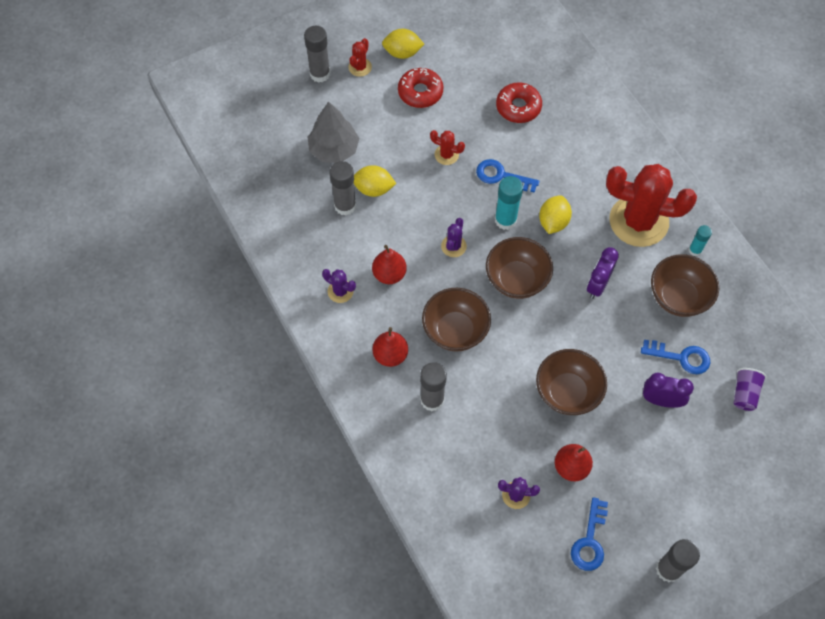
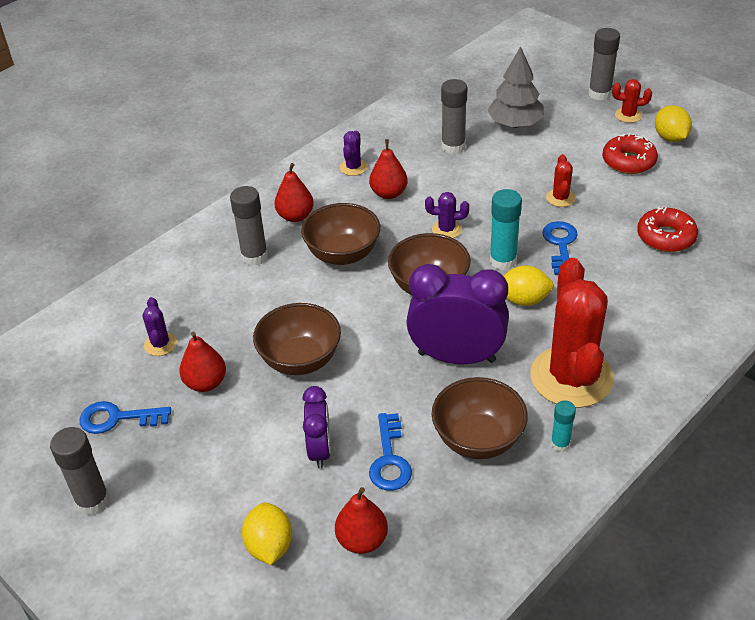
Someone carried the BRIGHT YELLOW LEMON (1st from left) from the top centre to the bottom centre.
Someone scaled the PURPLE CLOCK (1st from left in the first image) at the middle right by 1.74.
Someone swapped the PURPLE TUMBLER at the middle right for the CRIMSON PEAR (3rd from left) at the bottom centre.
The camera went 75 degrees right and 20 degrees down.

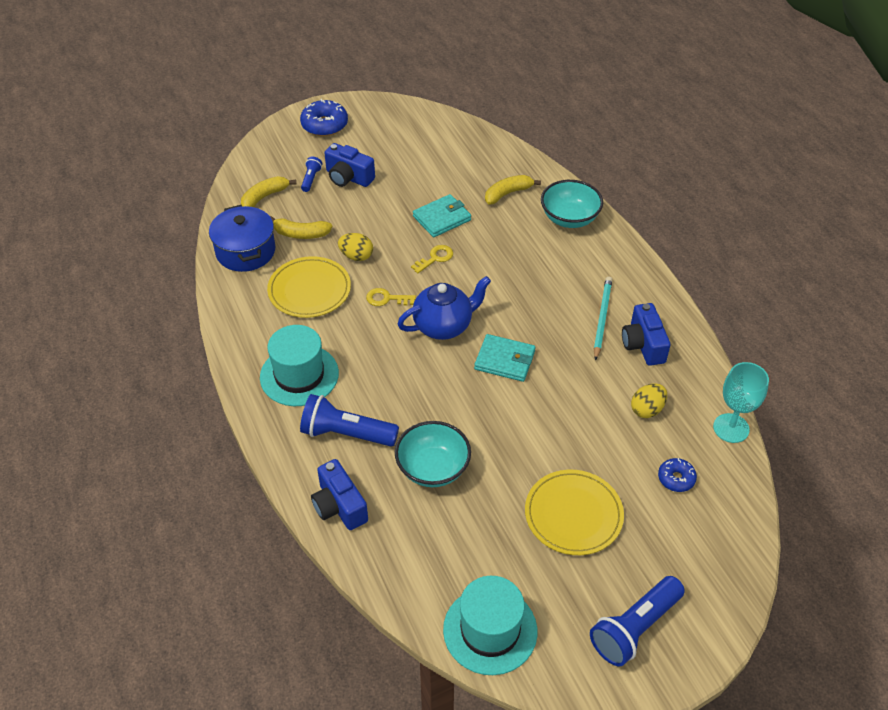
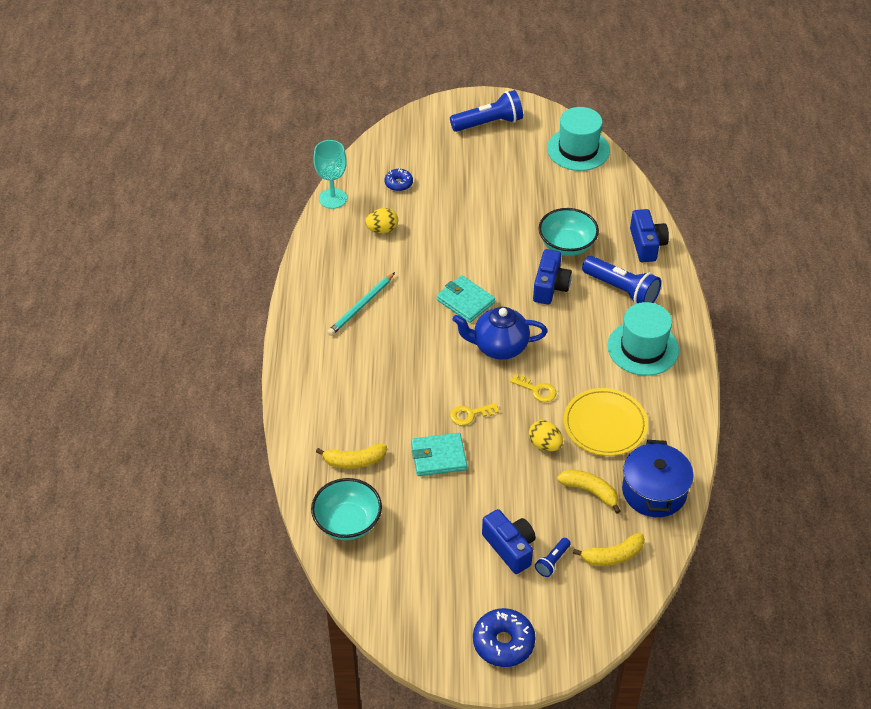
Someone carried the TEAL BOWL (2nd from left in the first image) from the top centre to the bottom centre.
Someone carried the ROYAL BLUE CAMERA (3rd from left in the first image) from the middle right to the centre.
Someone took away the BRIGHT YELLOW PLATE (2nd from left) at the bottom centre.
The camera went 155 degrees left and 0 degrees up.

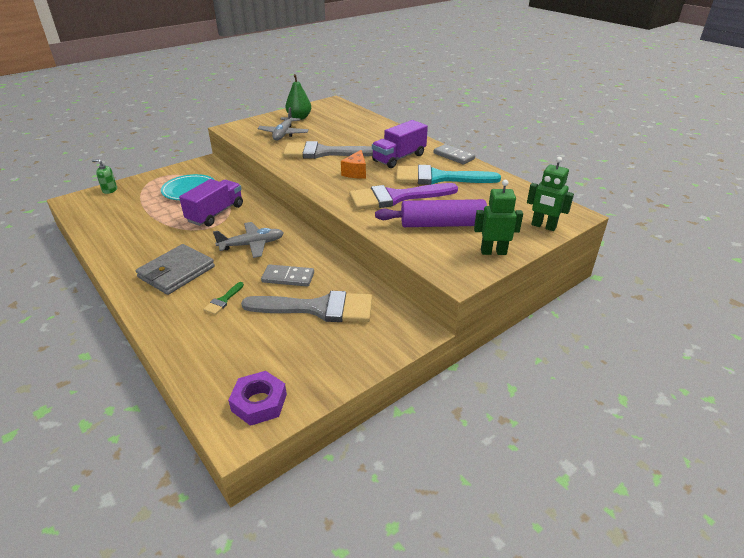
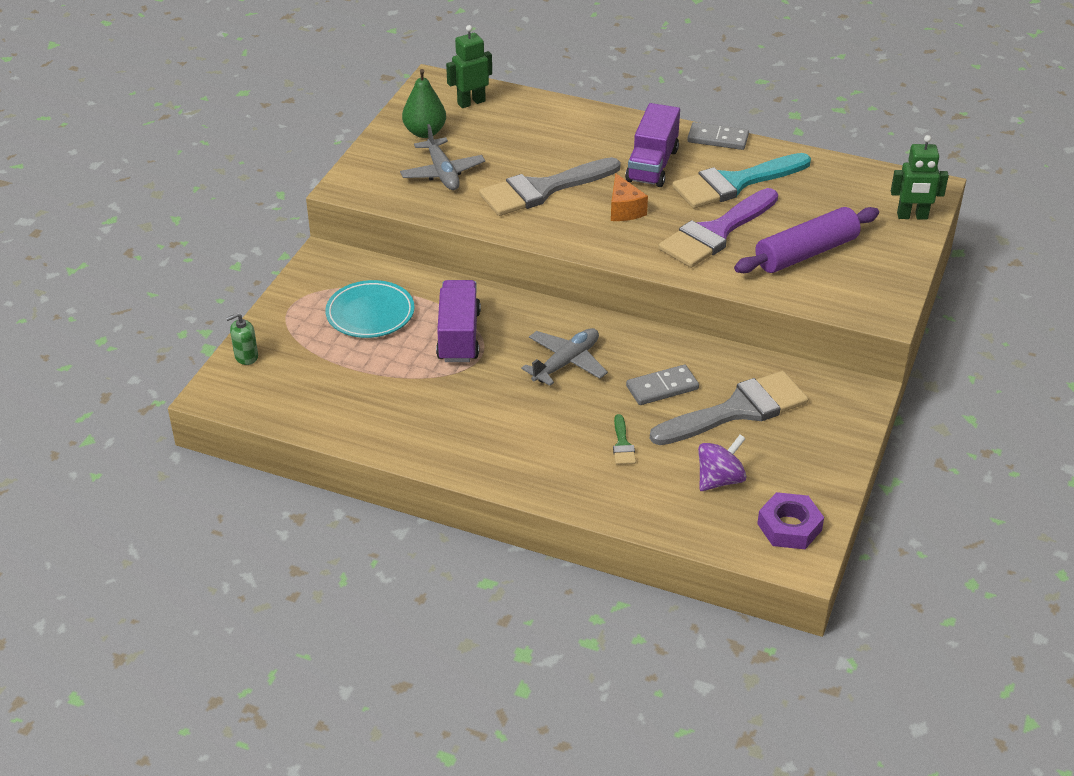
Someone carried the EMERALD ROBOT FIGURE (1st from left) from the middle right to the top centre.
Someone took away the ASH-GREY BILLFOLD at the middle left.
Someone put down the PURPLE SPINNING TOP at the middle right.
The camera went 30 degrees left and 5 degrees up.

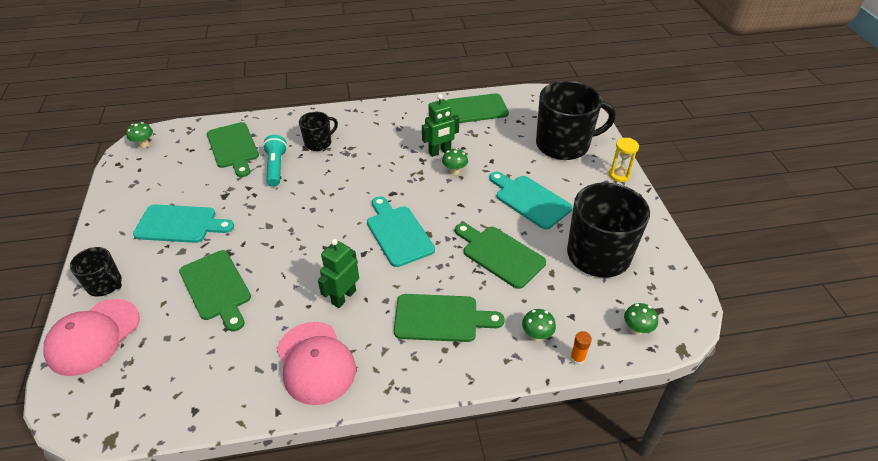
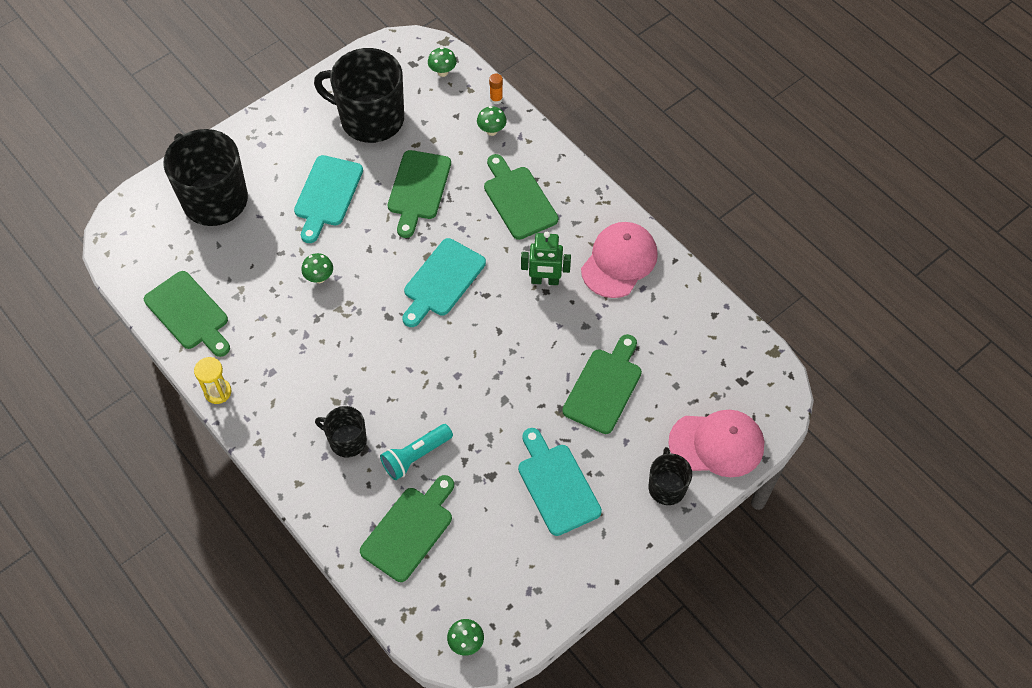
Someone took away the EMERALD ROBOT FIGURE (2nd from left) at the top centre.
Someone carried the BRIGHT YELLOW SANDGLASS from the middle right to the middle left.
The camera went 120 degrees left and 15 degrees up.

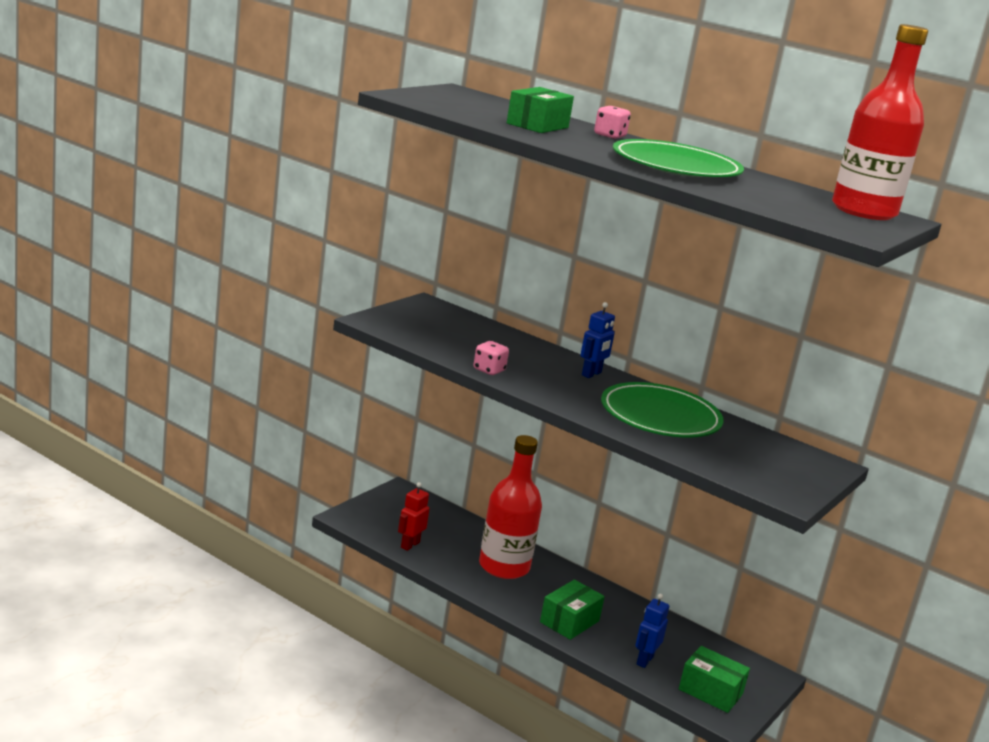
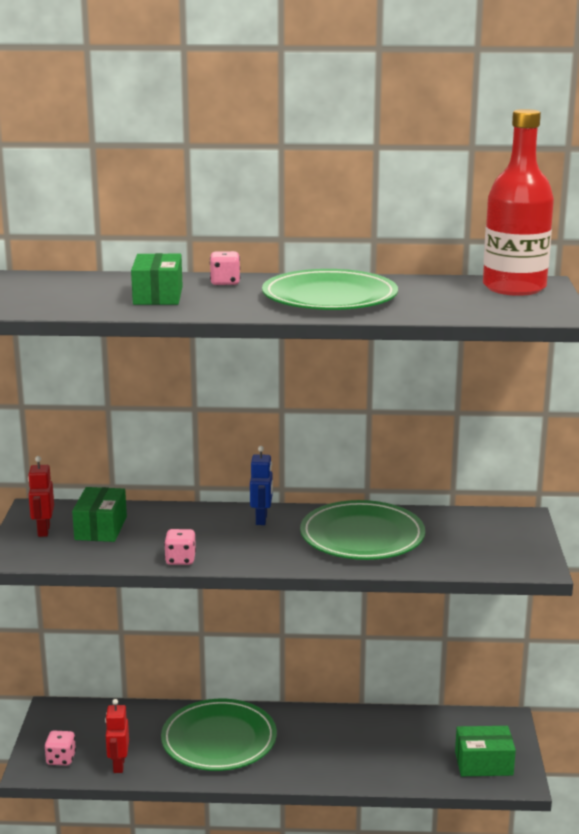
Someone swapped the CRIMSON BOTTLE (1st from left) at the bottom centre for the EMERALD PLATE (1st from left) at the bottom centre.
Someone carried the EMERALD PARCEL (2nd from left in the first image) from the bottom centre to the middle left.
Someone took away the ROYAL BLUE ROBOT FIGURE (2nd from left) at the bottom centre.
Someone put down the CRIMSON ROBOT FIGURE (1st from left) at the middle left.
Someone put down the PINK DIE (1st from left) at the bottom left.
The camera went 30 degrees left and 0 degrees up.

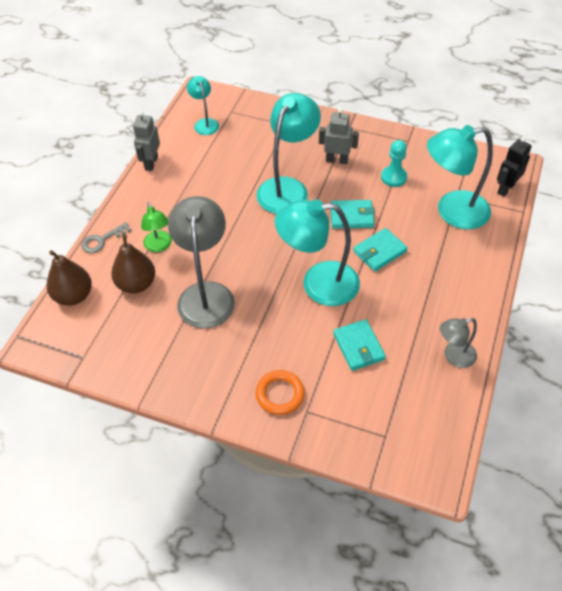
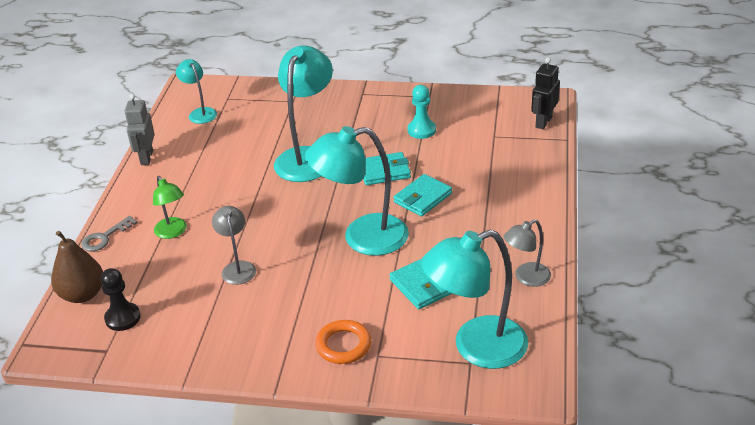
Someone took away the ASH-GREY ROBOT FIGURE (2nd from left) at the top centre.
Someone carried the TEAL DESK LAMP (4th from left) from the top right to the bottom centre.
Someone scaled the ASH-GREY DESK LAMP (1st from left) at the centre by 0.53.
Someone took away the BROWN PEAR (2nd from left) at the middle left.
Someone put down the BLACK GAME PAWN at the bottom left.
The camera went 10 degrees left and 15 degrees down.

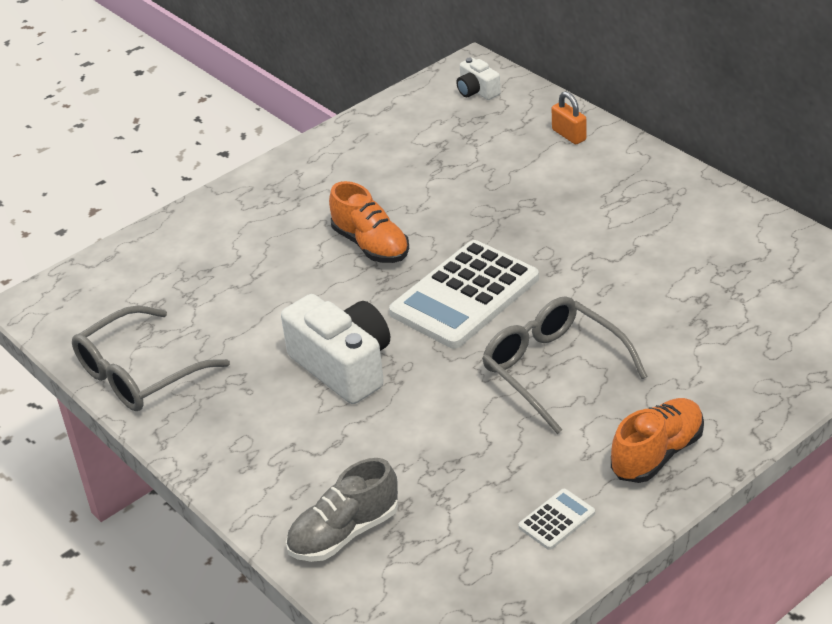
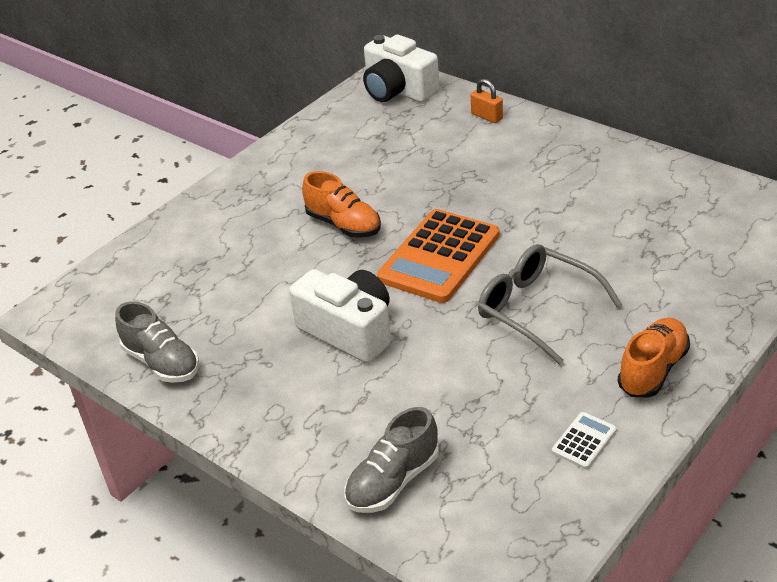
Someone scaled the WHITE CAMERA (2nd from left) at the top centre by 2.00.
Someone repainted the WHITE CALCULATOR (1st from left) at the centre, which became the ORANGE CALCULATOR at the centre.
Someone swapped the ASH-GREY EYEGLASSES (1st from left) at the middle left for the ASH-GREY SHOE (1st from left) at the middle left.
The camera went 10 degrees left and 0 degrees up.

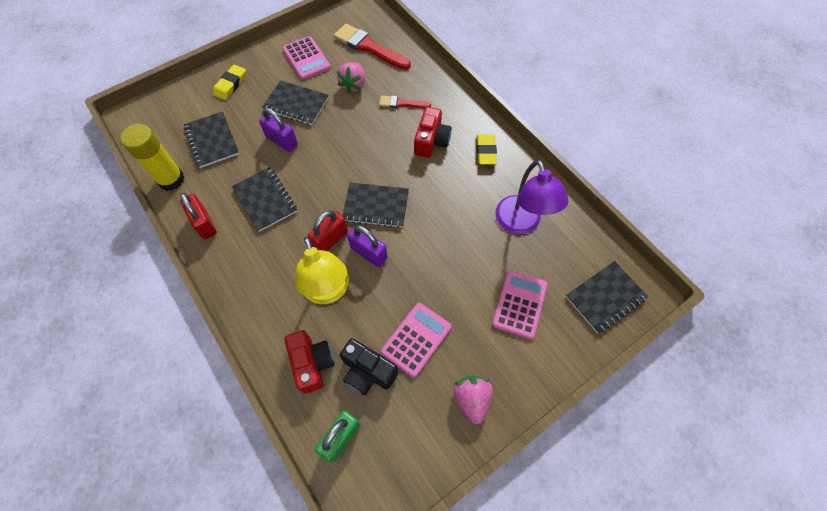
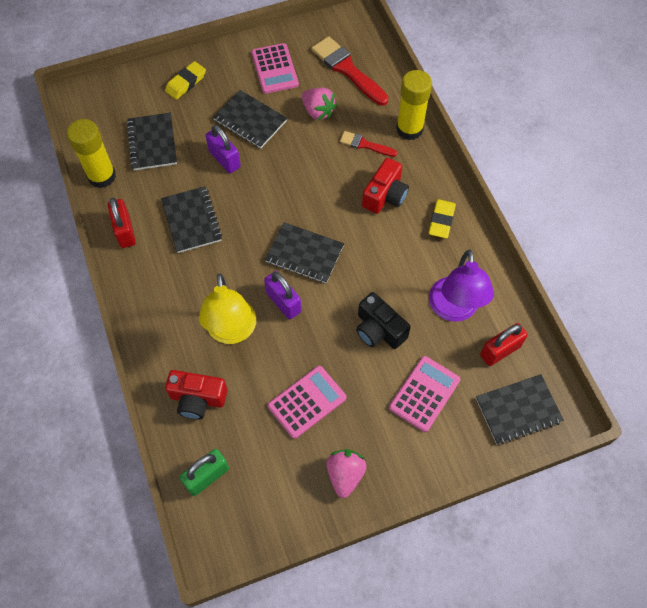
Someone rotated the PINK STRAWBERRY (1st from left) at the top centre by 75 degrees counterclockwise.
Someone carried the CRIMSON LOCK (2nd from left) from the centre to the middle right.
Someone rotated the CRIMSON CAMERA (1st from left) at the bottom centre by 105 degrees clockwise.
Someone carried the BLACK CAMERA from the bottom centre to the centre.
Someone put down the BRIGHT YELLOW GLUE STICK (2nd from left) at the top centre.
The camera went 15 degrees right and 0 degrees up.

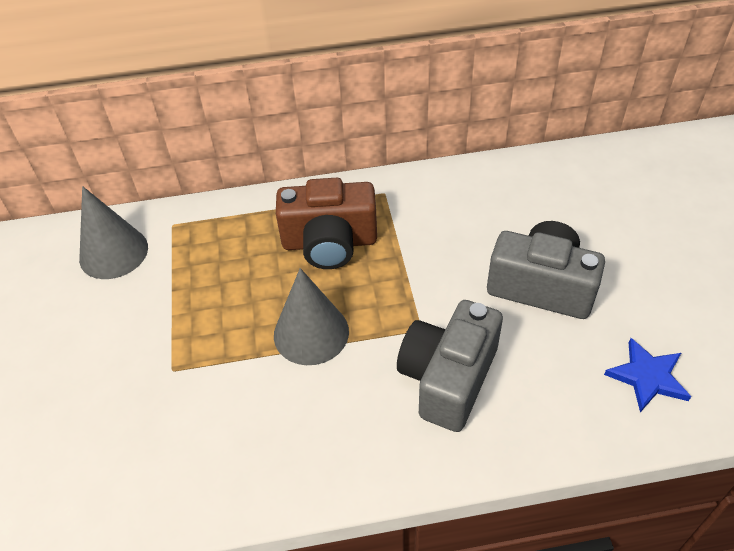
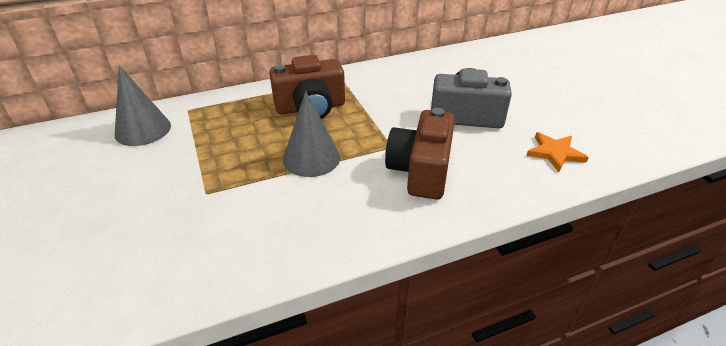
Someone repainted the ASH-GREY CAMERA (1st from left) at the centre, which became the BROWN CAMERA (2nd from left) at the centre.
Someone repainted the ROYAL BLUE STAR SHAPE at the bottom right, which became the ORANGE STAR SHAPE at the middle right.
The camera went 15 degrees left and 10 degrees down.

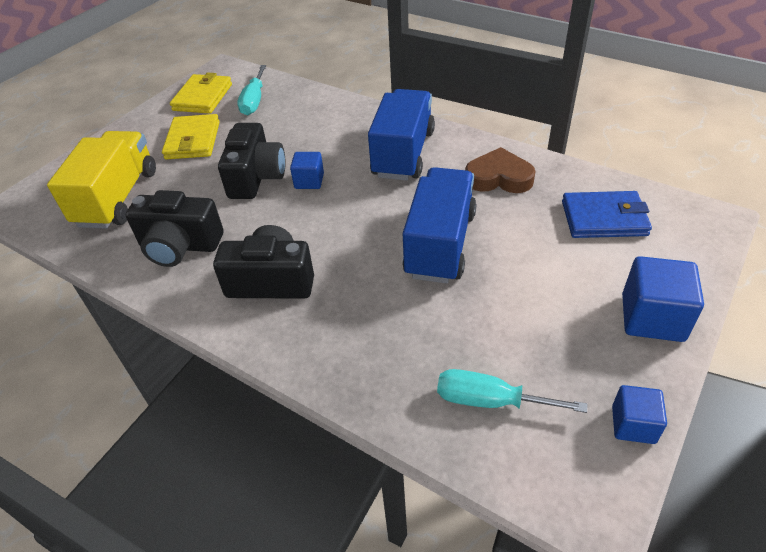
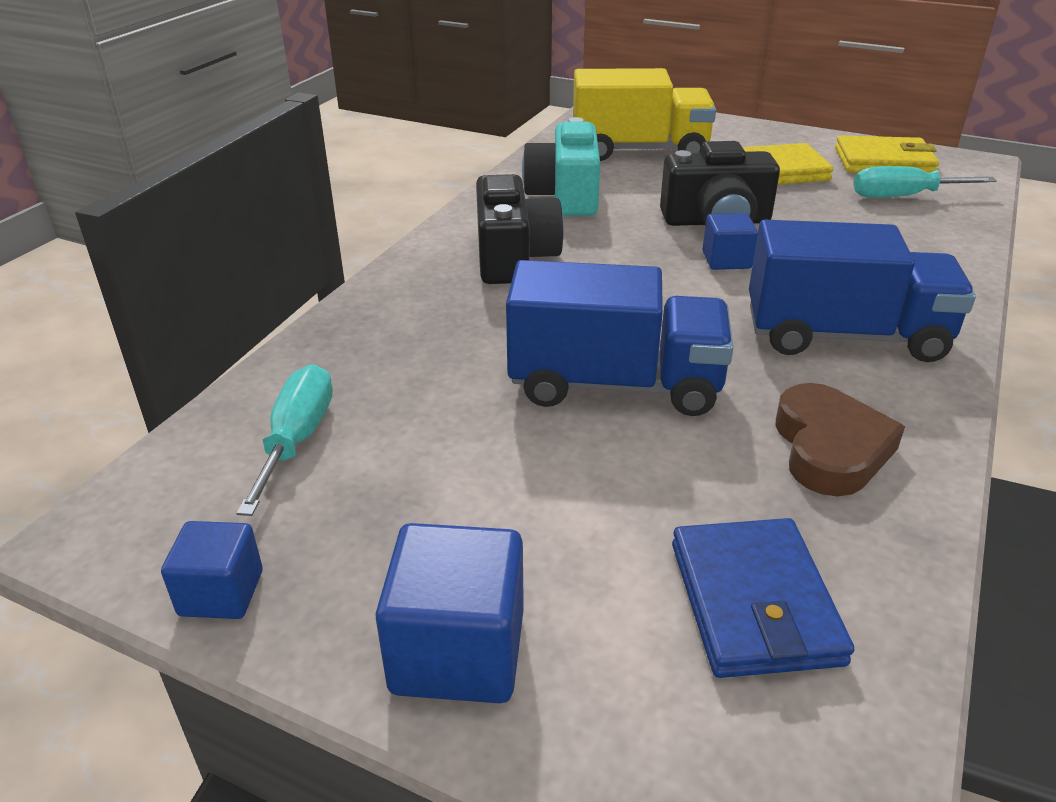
Someone repainted the BLACK CAMERA (1st from left) at the middle left, which became the TEAL CAMERA at the top centre.
The camera went 80 degrees right and 10 degrees down.

